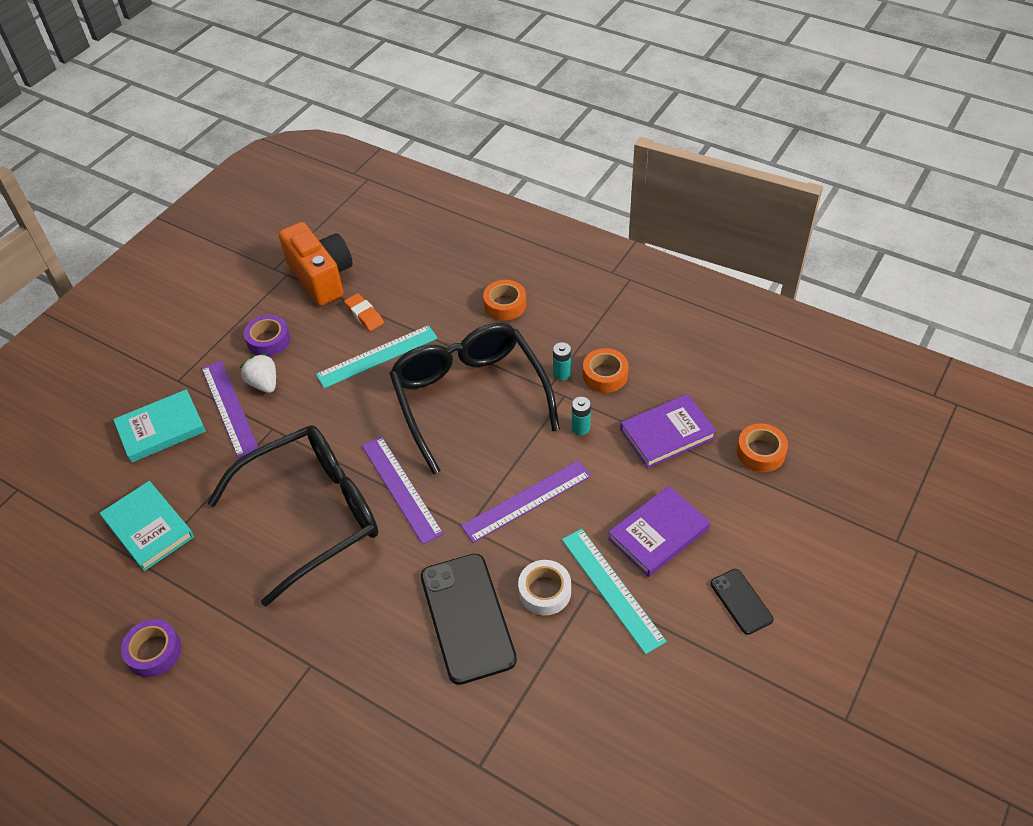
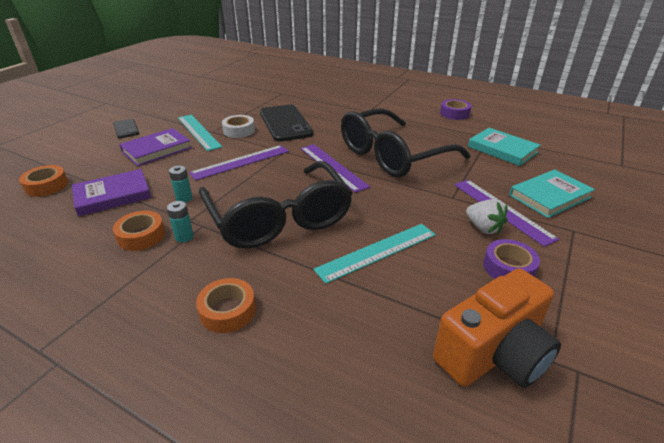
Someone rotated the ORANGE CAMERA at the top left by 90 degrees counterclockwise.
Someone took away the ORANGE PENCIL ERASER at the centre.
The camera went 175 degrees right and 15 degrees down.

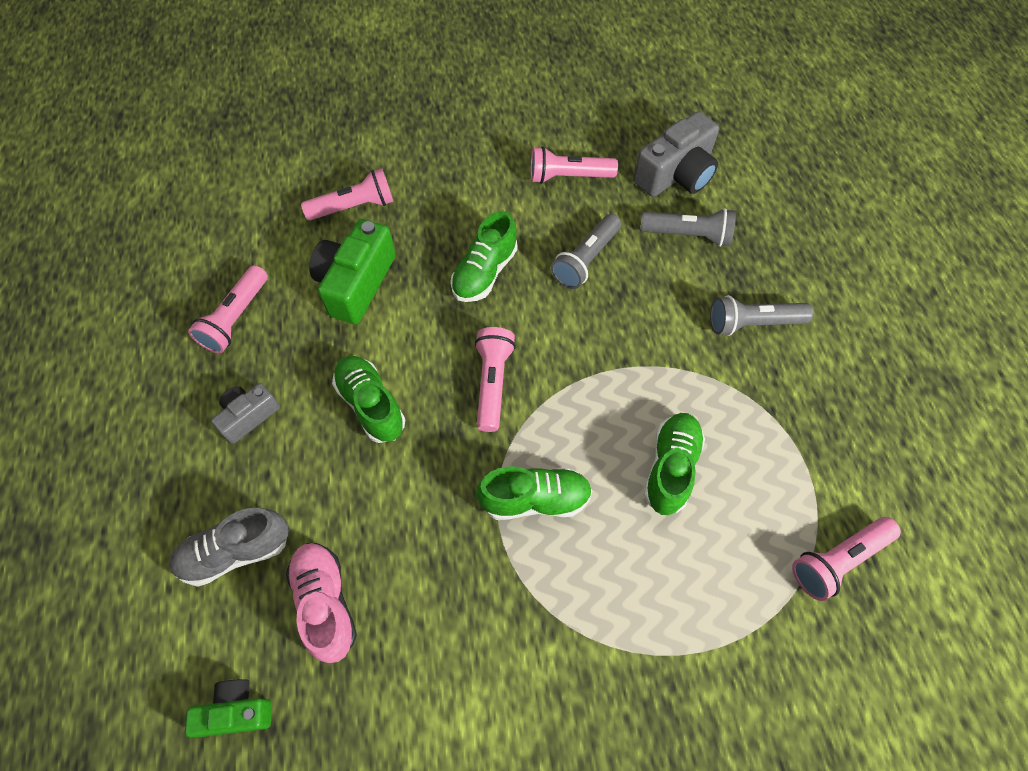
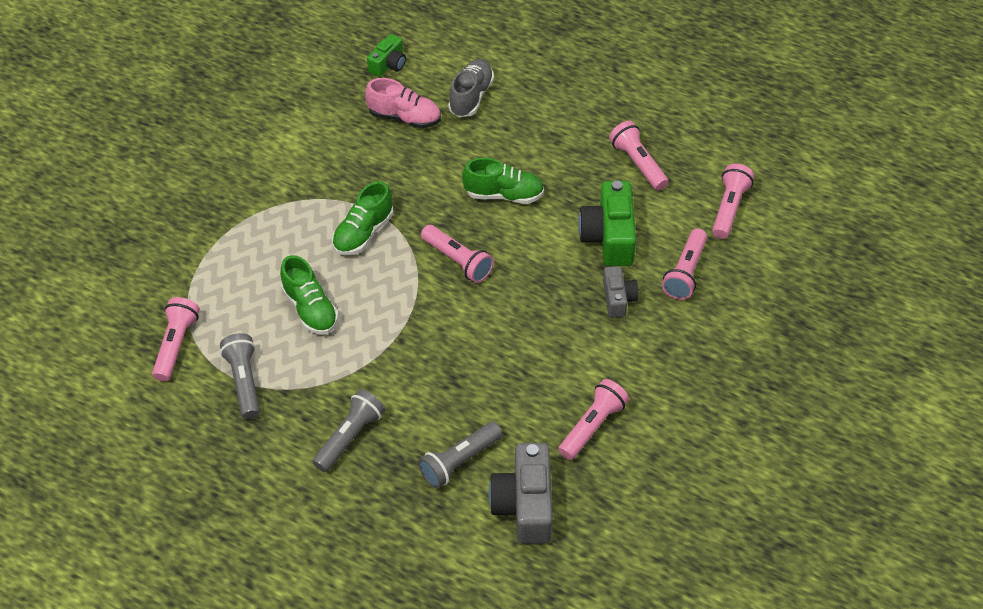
Someone took away the EMERALD SHOE (2nd from left) at the top centre.
Someone carried the ASH-GREY POCKET TORCH (1st from left) from the top centre to the middle left.
Someone rotated the EMERALD CAMERA (2nd from left) at the centre by 150 degrees counterclockwise.
Someone carried the ASH-GREY CAMERA (1st from left in the first image) from the middle left to the centre.
Someone put down the PINK POCKET TORCH (6th from left) at the top right.
The camera went 130 degrees right and 10 degrees down.

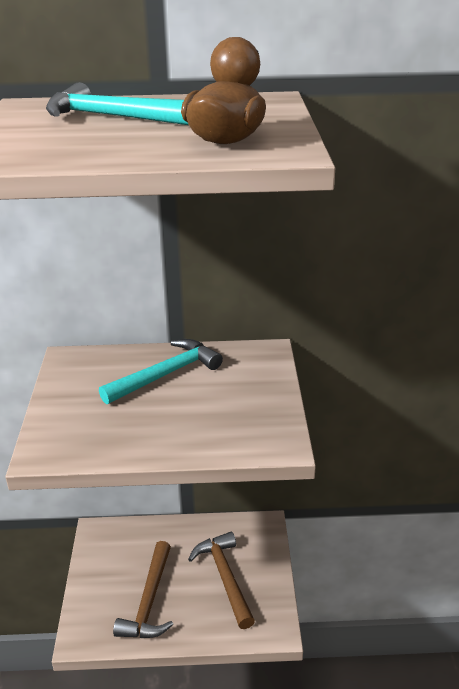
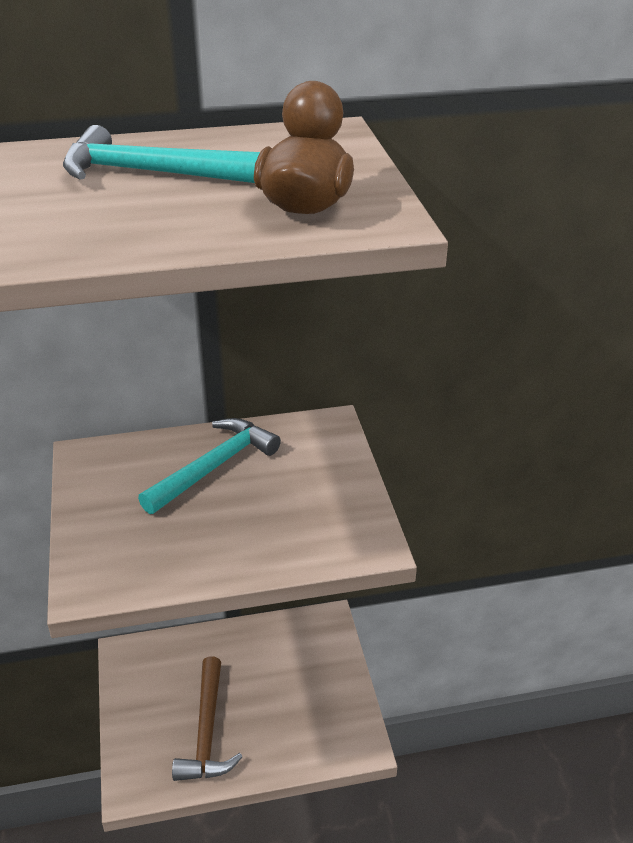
Someone took away the BROWN HAMMER (2nd from left) at the bottom centre.
The camera went 10 degrees left and 5 degrees up.

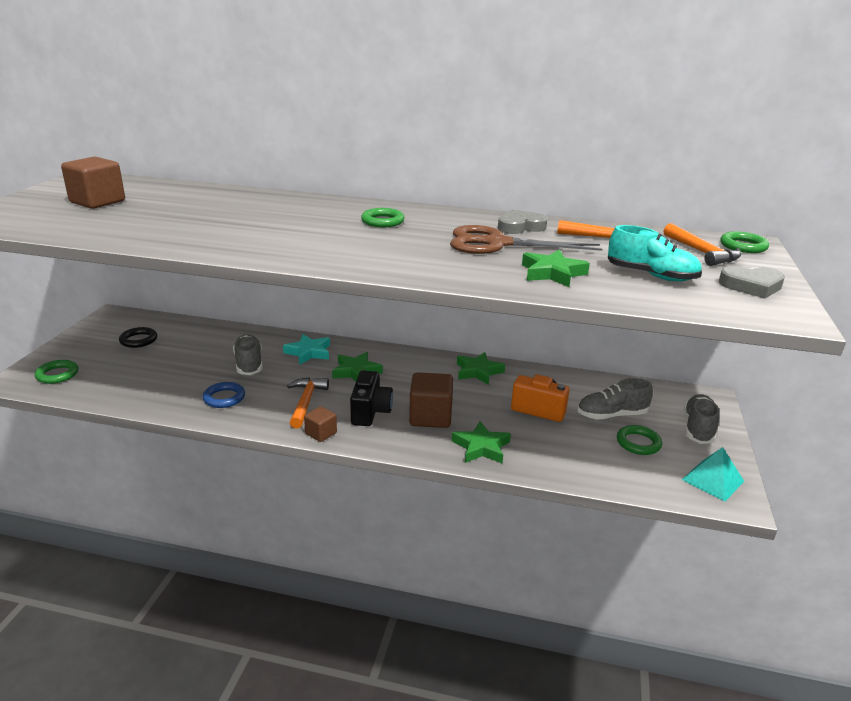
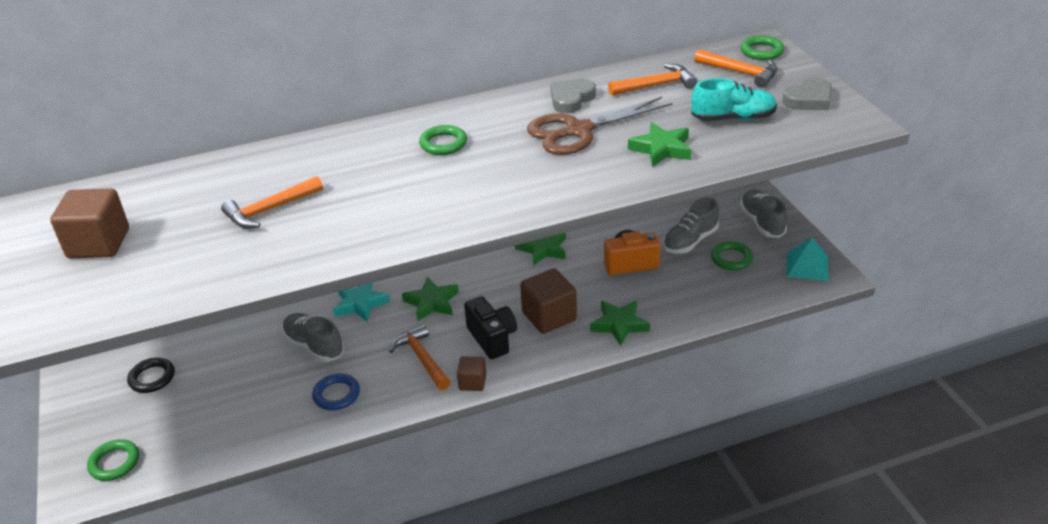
Someone put down the ORANGE HAMMER (1st from left) at the middle left.
The camera went 30 degrees left and 10 degrees up.

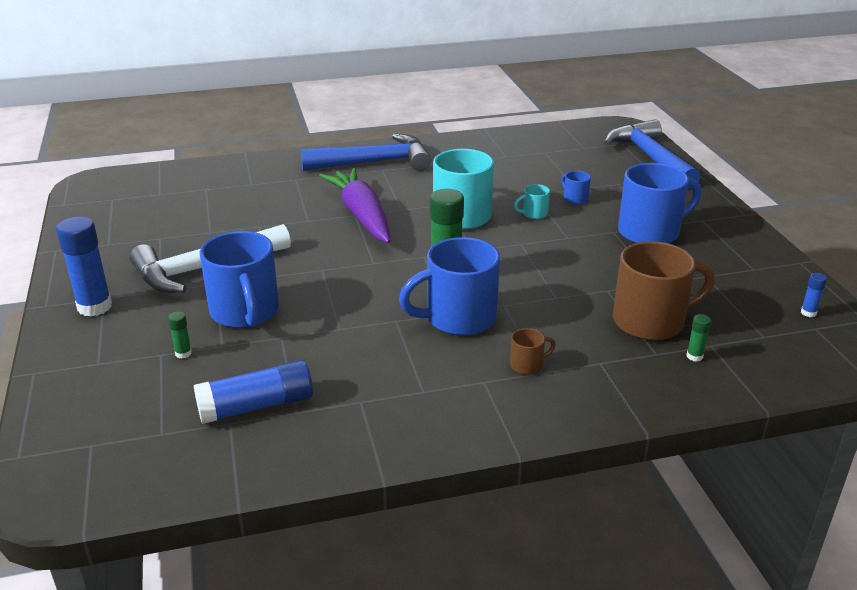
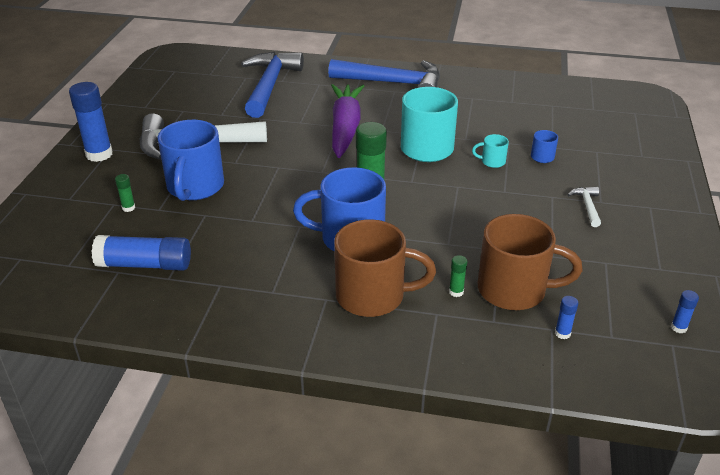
Someone carried the ROYAL BLUE HAMMER (2nd from left in the first image) from the top right to the top centre.
Someone swapped the ROYAL BLUE COFFEE MUG (4th from left) at the middle right for the WHITE HAMMER (2nd from left) at the middle right.
Someone carried the EMERALD GLUE STICK (3rd from left) from the middle right to the centre.
Someone scaled the BROWN COFFEE MUG (1st from left) at the centre by 2.28.
Someone put down the ROYAL BLUE GLUE STICK (3rd from left) at the bottom right.
The camera went 25 degrees right and 5 degrees up.

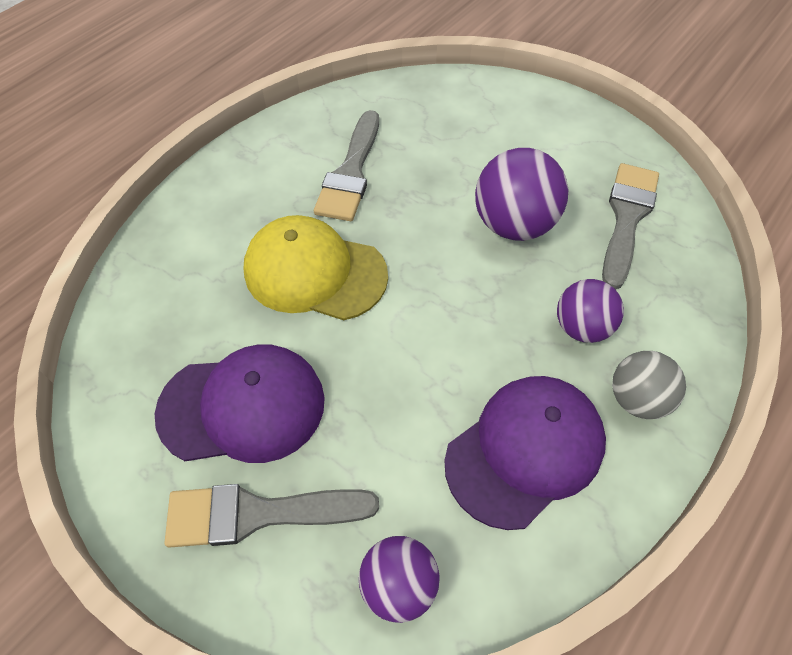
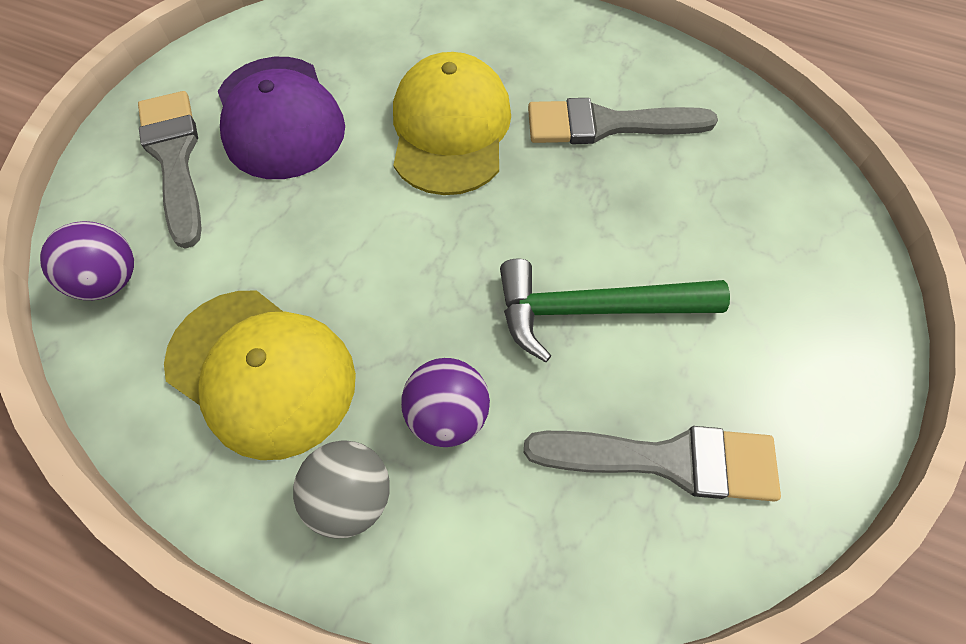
Someone swapped the PURPLE SPHERE (2nd from left) at the top centre for the EMERALD HAMMER at the centre.
Someone repainted the PURPLE BASEBALL CAP (2nd from left) at the bottom centre, which became the BRIGHT YELLOW BASEBALL CAP (1st from left) at the middle left.
The camera went 75 degrees right and 5 degrees up.

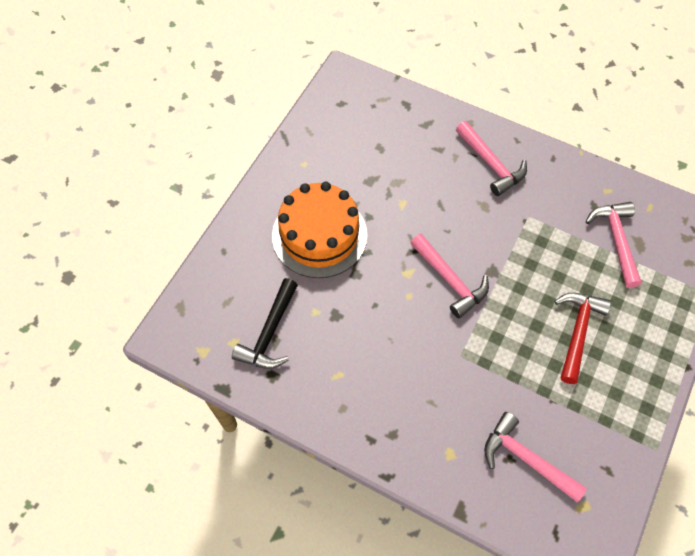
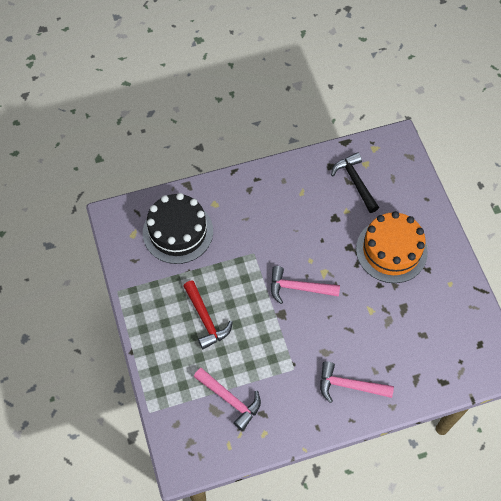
Someone swapped the PINK HAMMER (3rd from left) at the bottom right for the BLACK CAKE at the centre.
The camera went 135 degrees right and 0 degrees up.

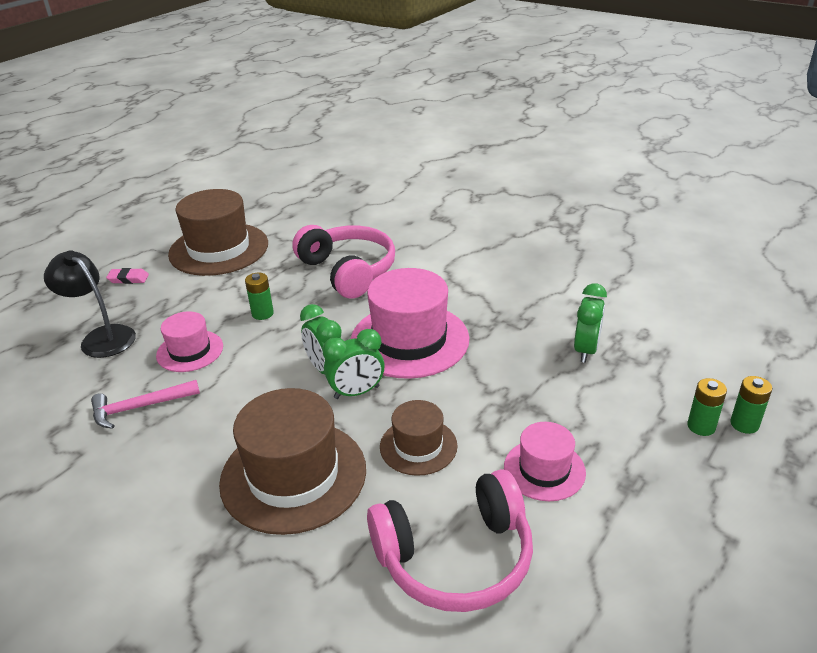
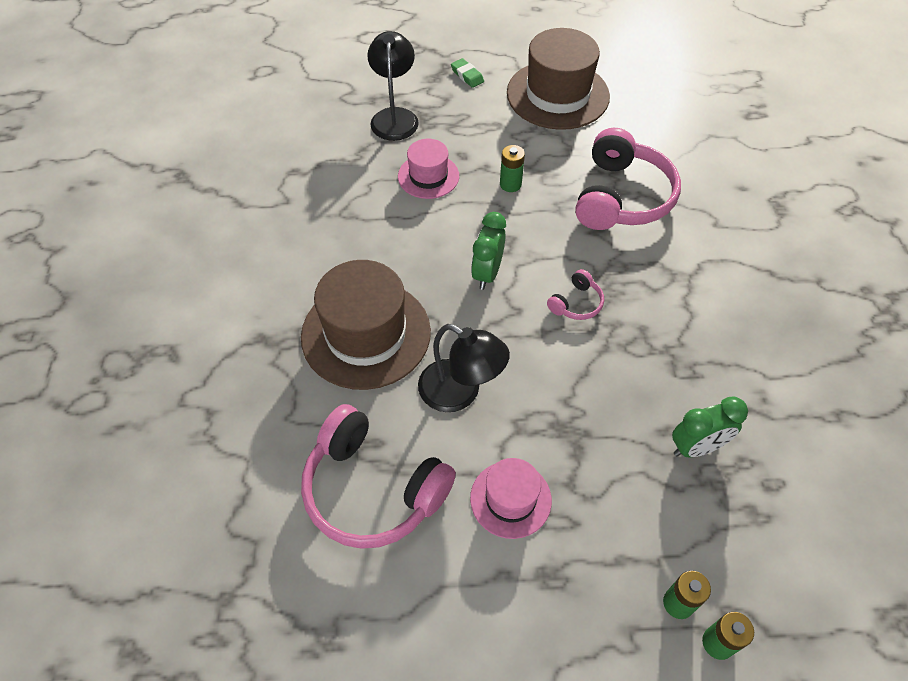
Someone repainted the PINK PENCIL ERASER at the middle left, which became the EMERALD PENCIL ERASER at the top centre.
Someone swapped the PINK TOP HAT (2nd from left) at the centre for the PINK HEADSET (2nd from left) at the centre.
Someone took away the EMERALD CLOCK (2nd from left) at the centre.
Someone took away the PINK HAMMER at the middle left.
Someone swapped the BROWN TOP HAT (3rd from left) at the bottom centre for the BLACK DESK LAMP (2nd from left) at the centre.
The camera went 50 degrees right and 20 degrees up.

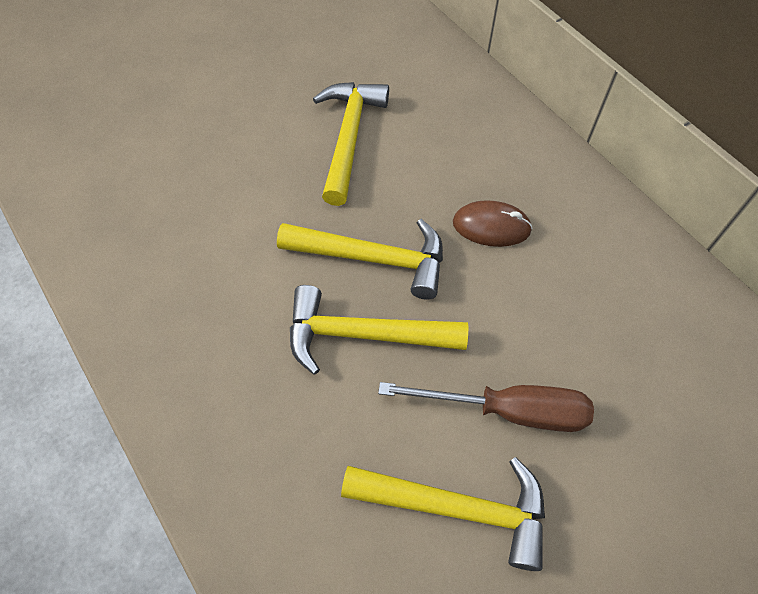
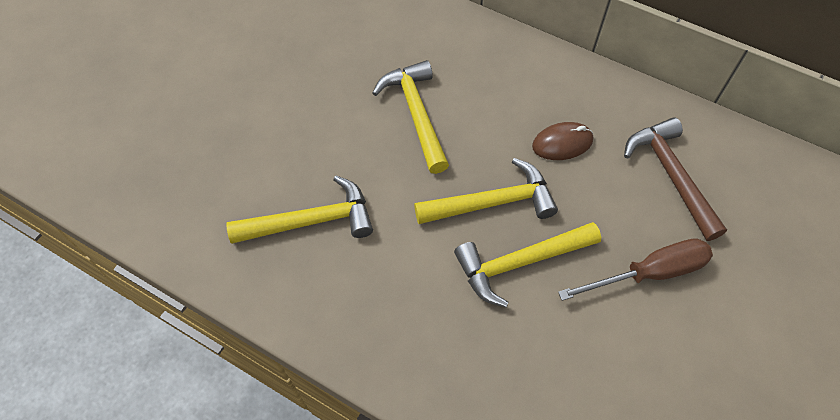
Someone carried the BRIGHT YELLOW HAMMER (4th from left in the first image) from the bottom centre to the centre.
Someone put down the BROWN HAMMER at the middle right.
The camera went 25 degrees left and 0 degrees up.

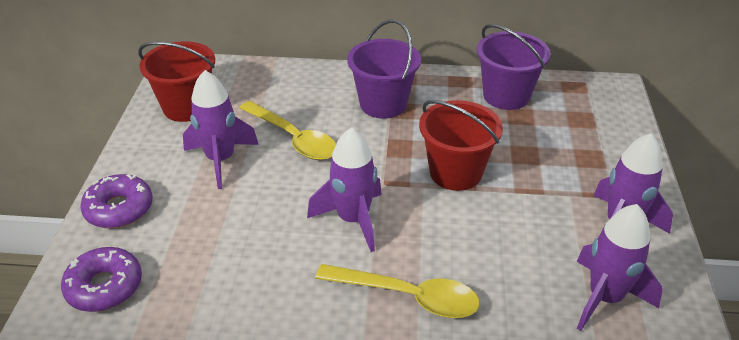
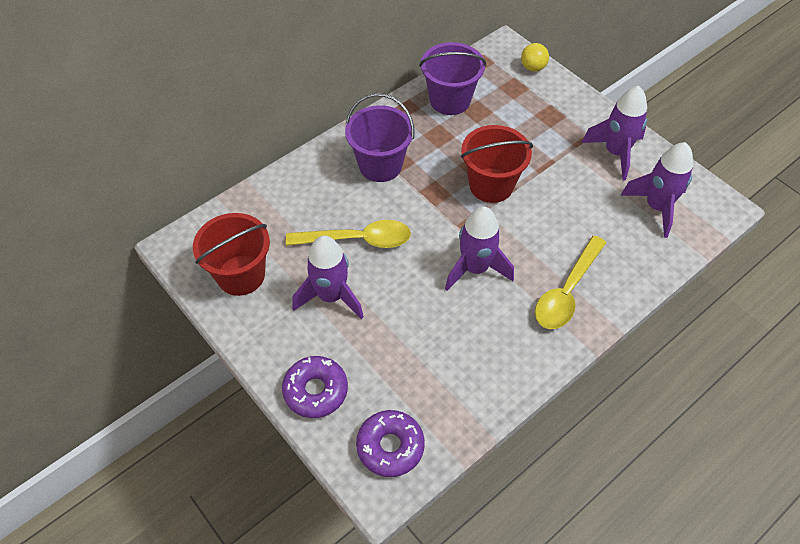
Someone rotated the BRIGHT YELLOW TEASPOON (2nd from left) at the bottom centre by 150 degrees clockwise.
Someone put down the BRIGHT YELLOW SPHERE at the top right.
The camera went 45 degrees left and 15 degrees up.

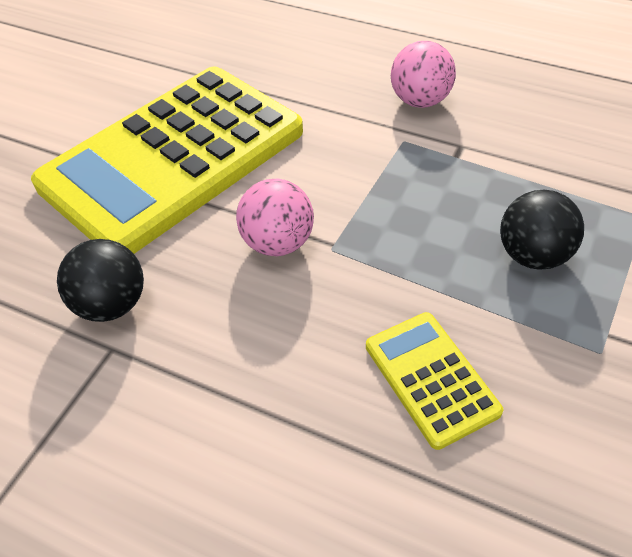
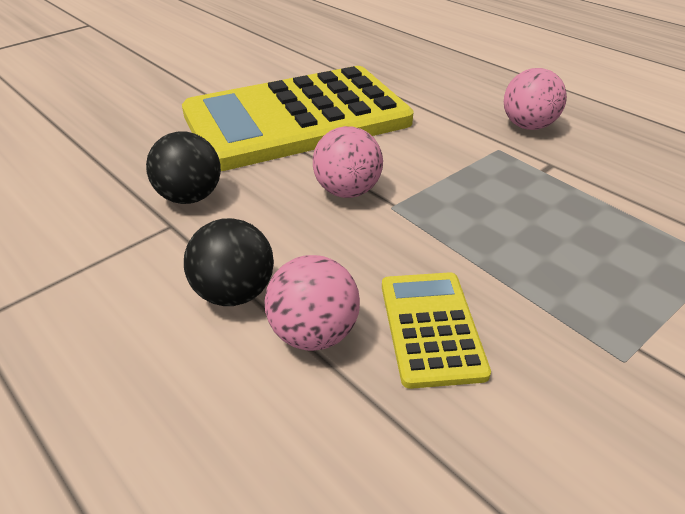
Someone carried the BLACK SPHERE (2nd from left) from the middle right to the centre.
Someone put down the PINK SPHERE (1st from left) at the centre.
The camera went 20 degrees right and 10 degrees down.

